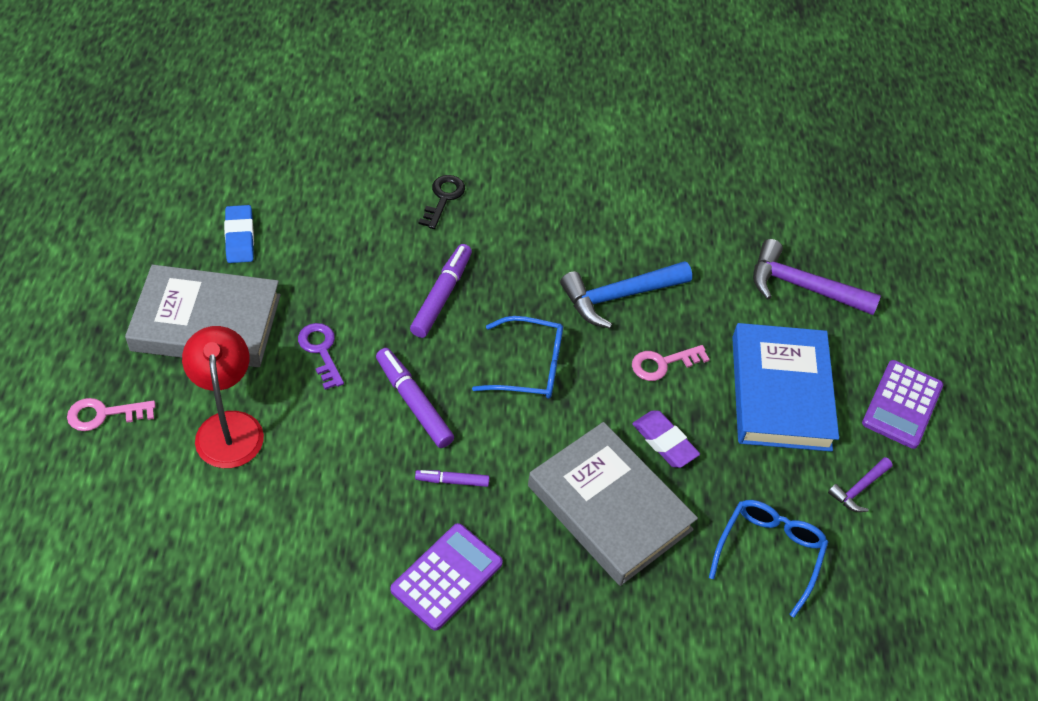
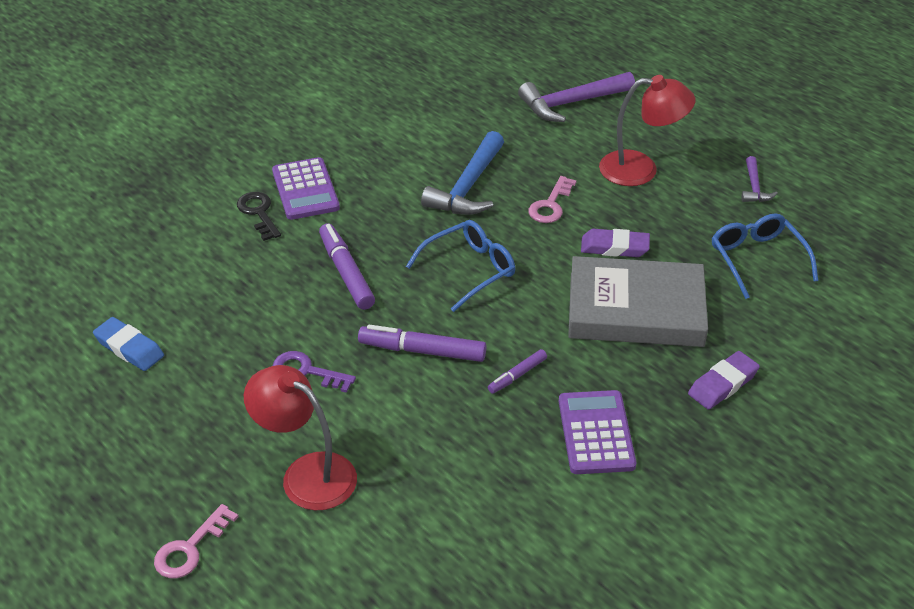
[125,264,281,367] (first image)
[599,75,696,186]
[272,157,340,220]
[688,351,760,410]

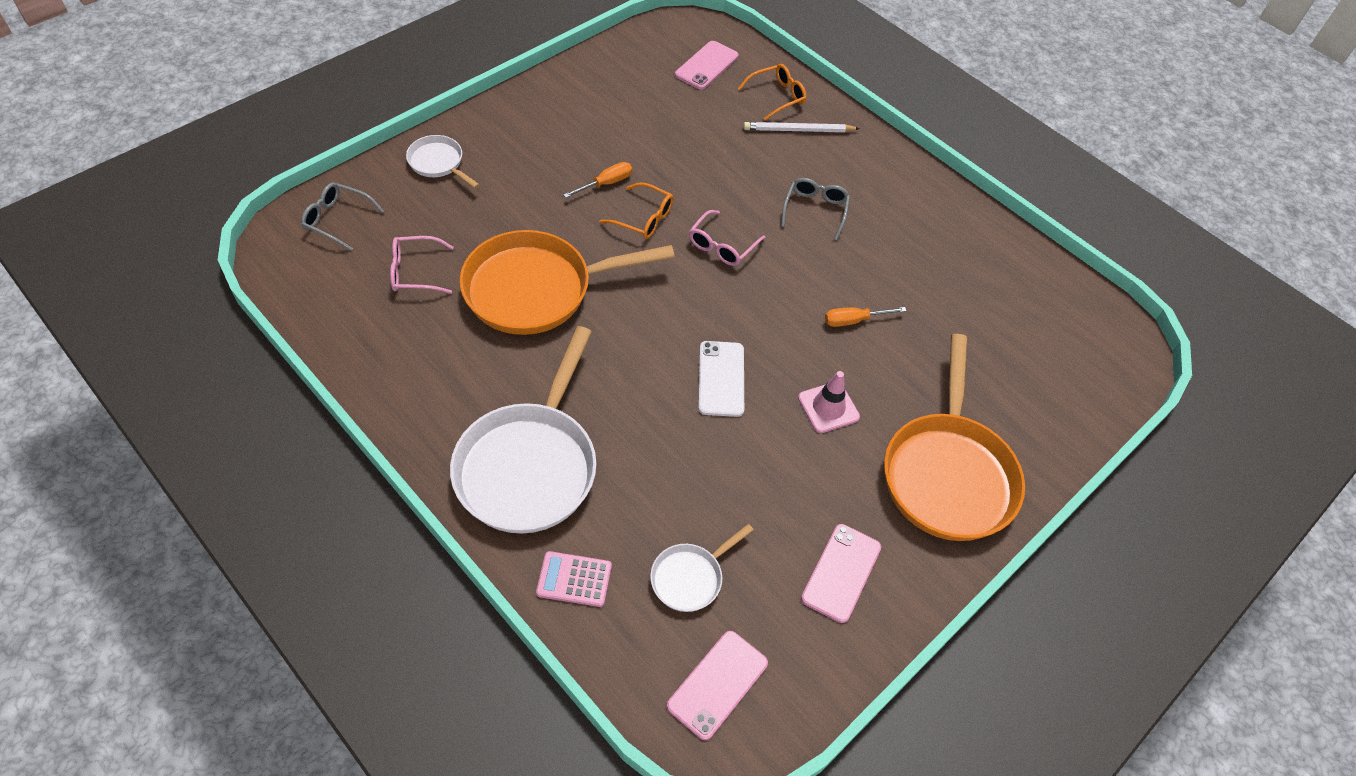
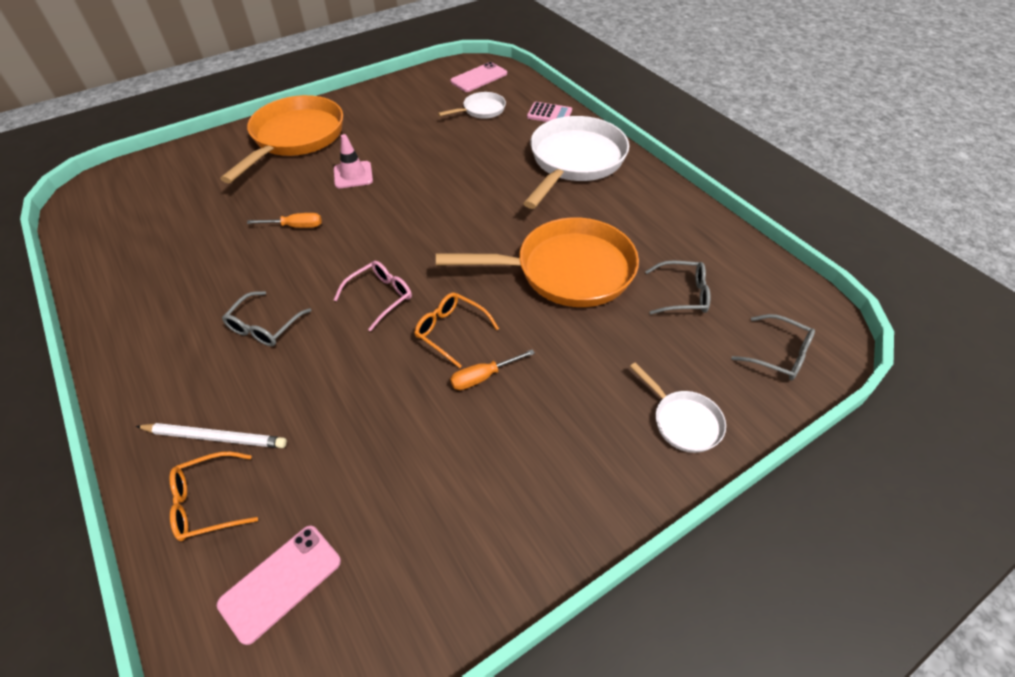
[645,260,710,314]
[698,341,744,417] (first image)
[801,524,881,623] (first image)

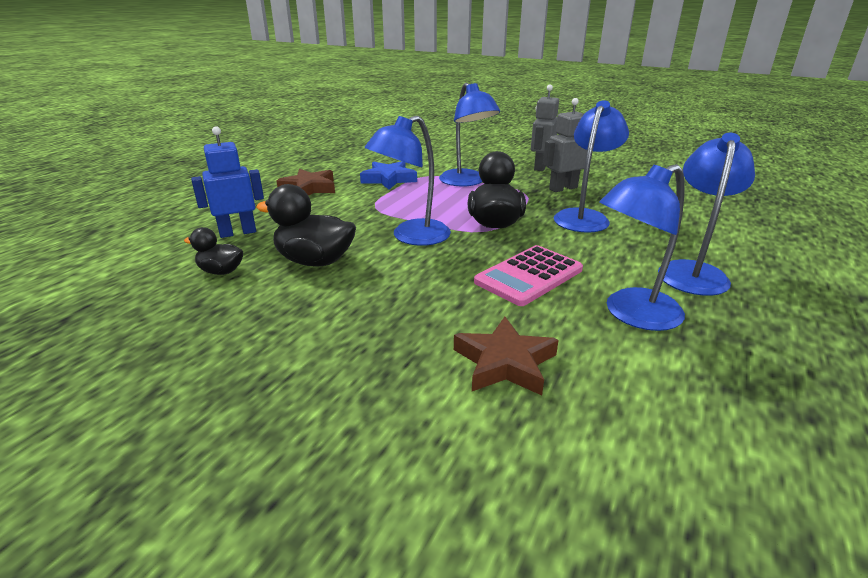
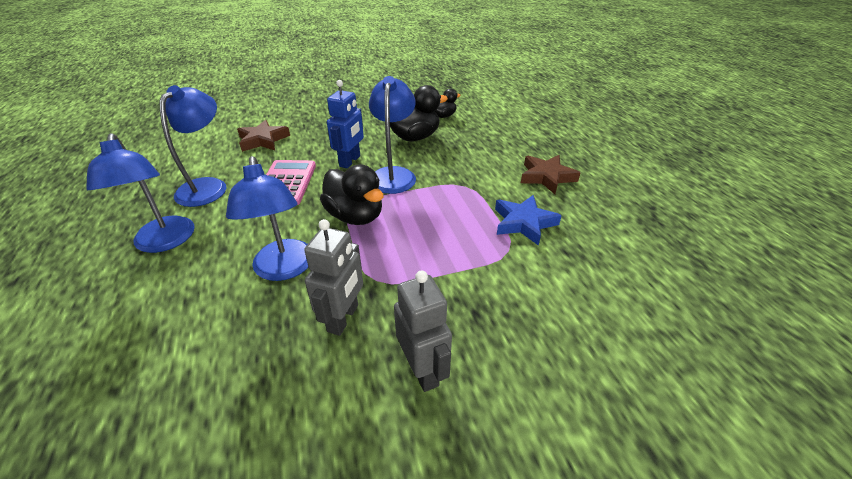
[327,80,364,169]
[439,83,500,186] (first image)

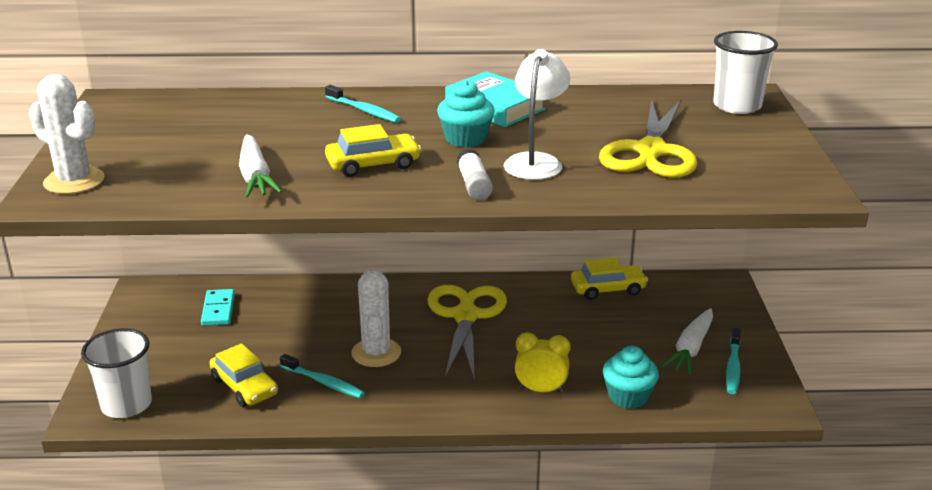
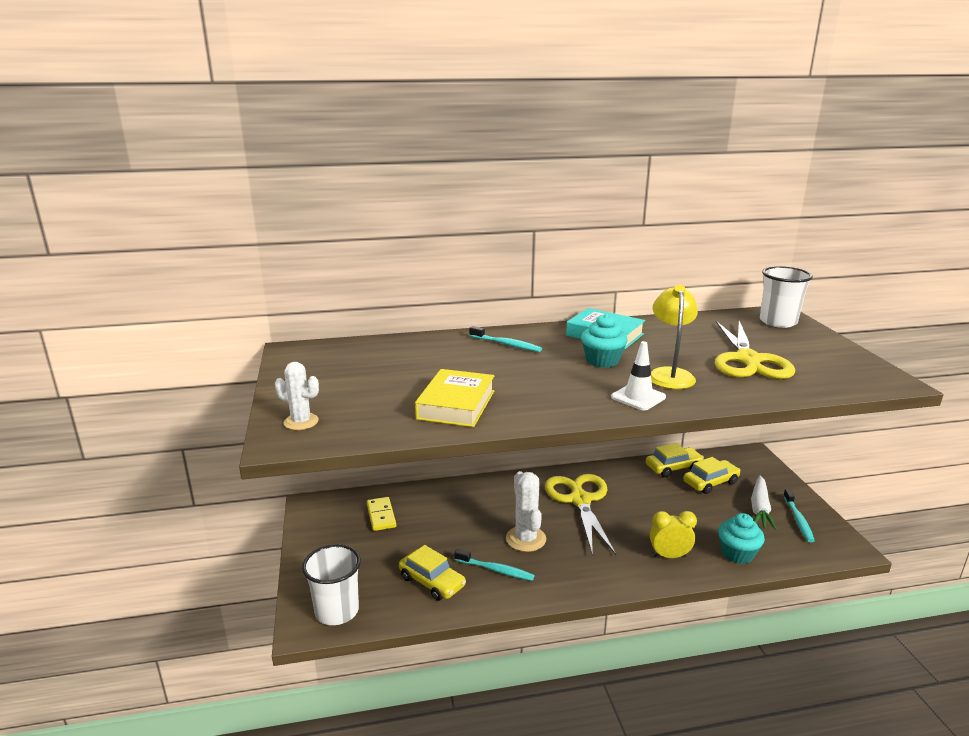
[275,362,319,430]
[367,497,396,531]
[415,369,495,427]
[683,457,740,494]
[611,341,666,411]
[651,285,698,389]

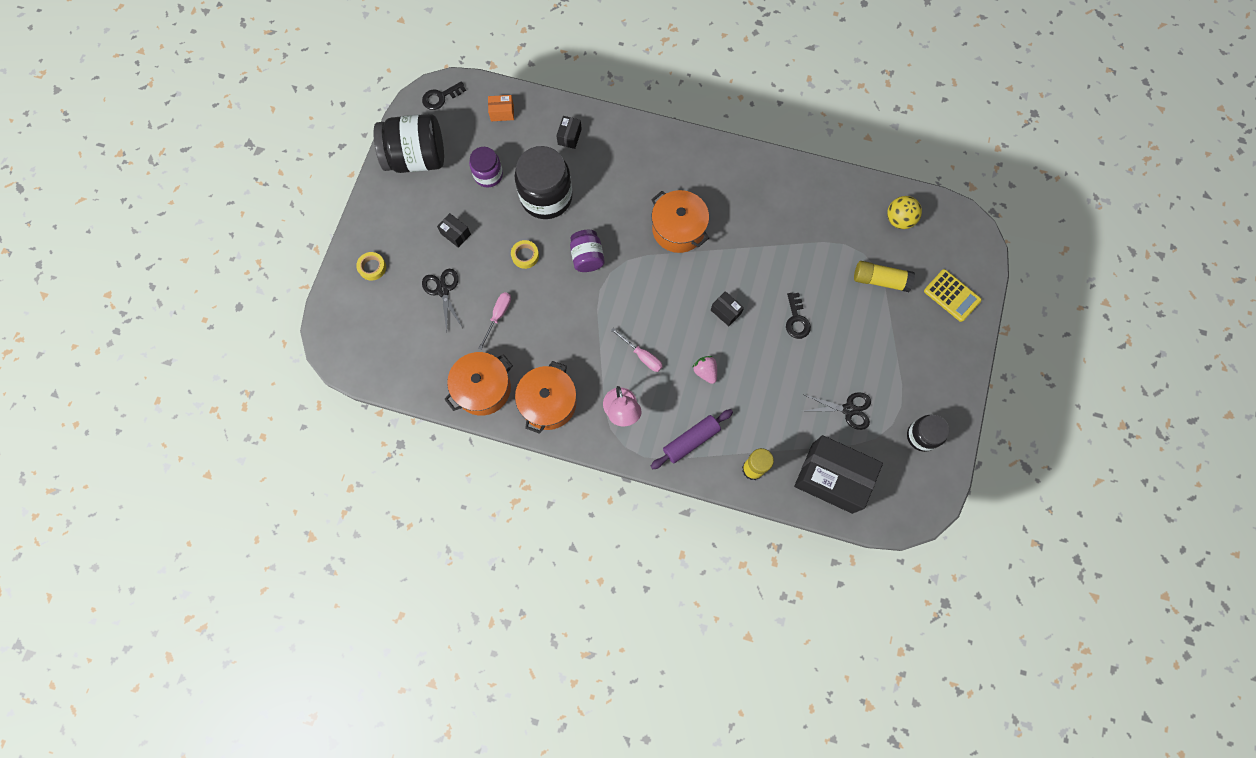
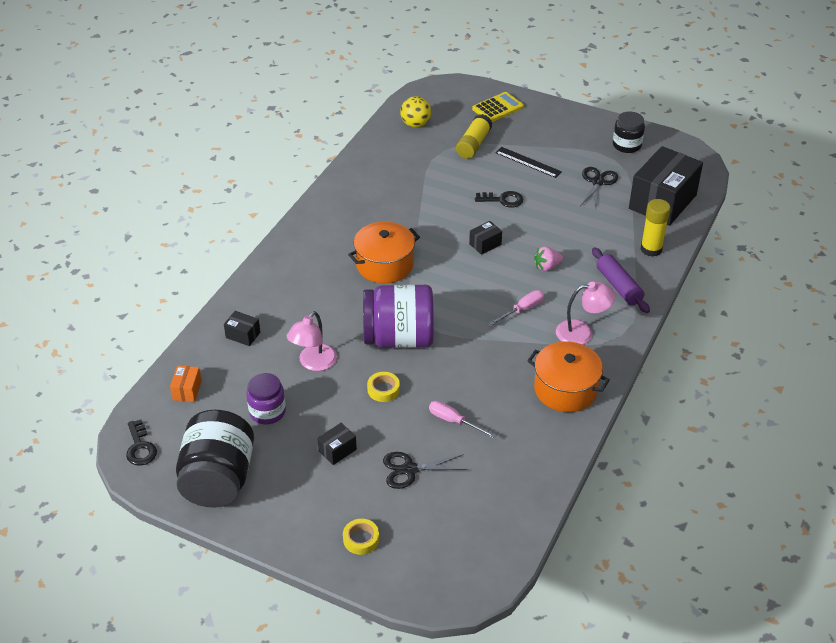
[444,352,513,416] (first image)
[287,311,337,371]
[363,284,434,348]
[495,147,562,178]

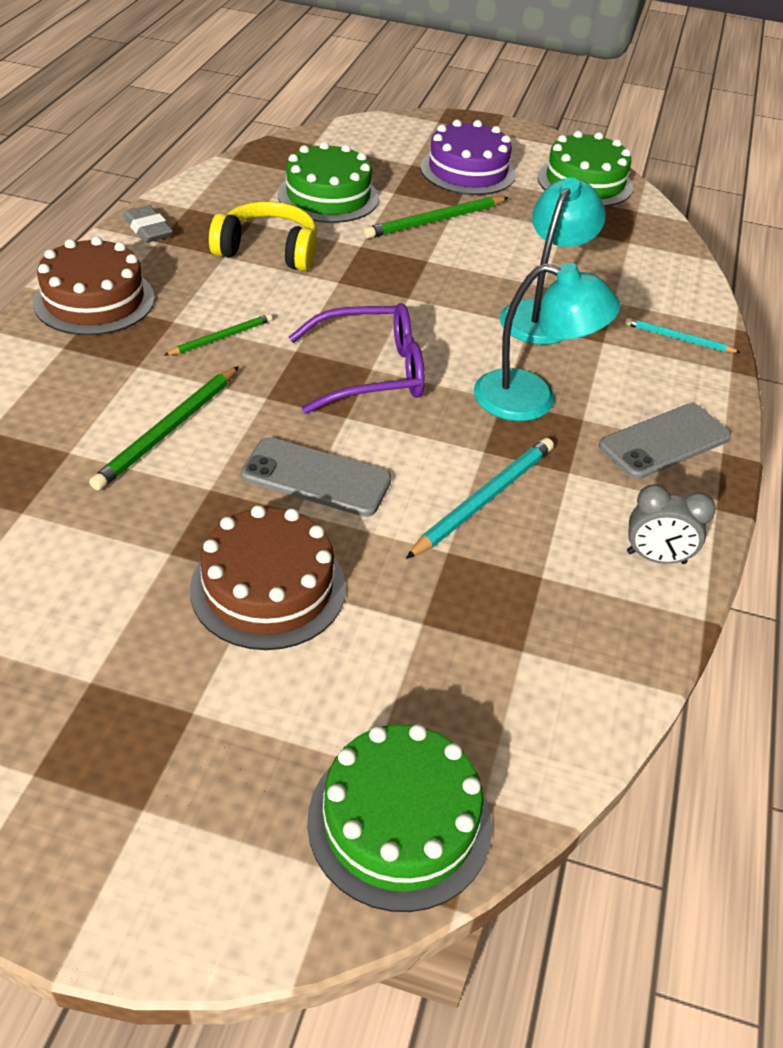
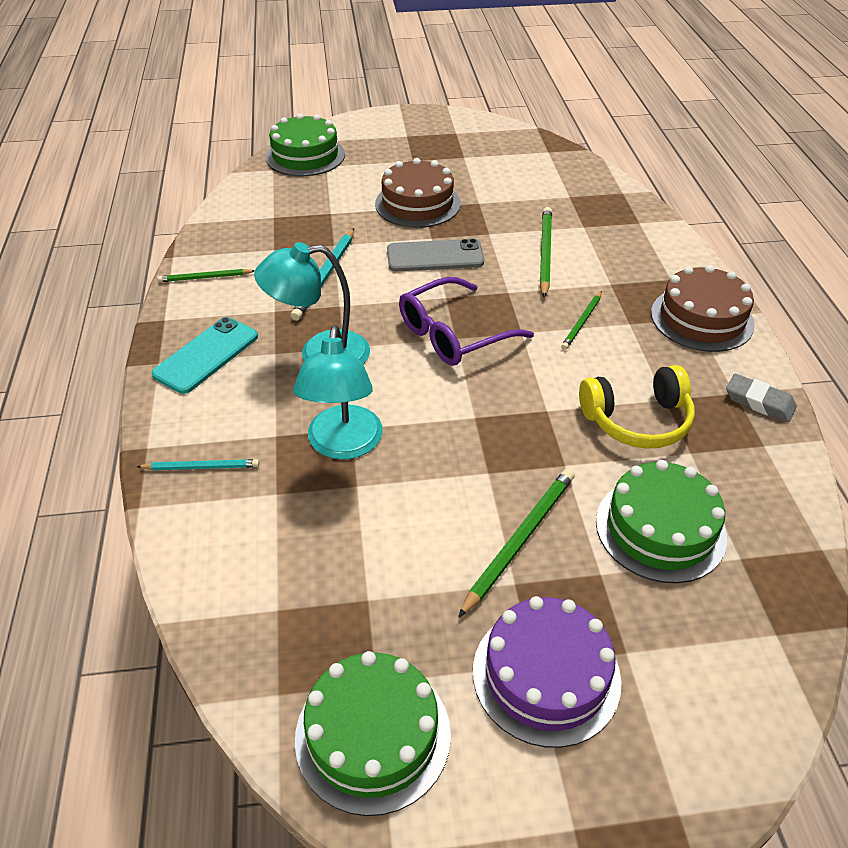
[151,317,258,394]
[157,269,255,282]

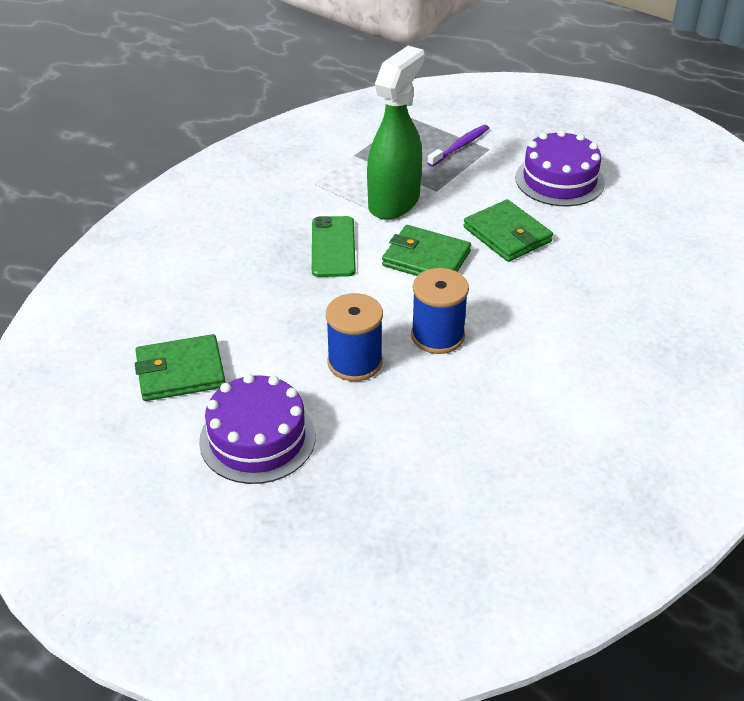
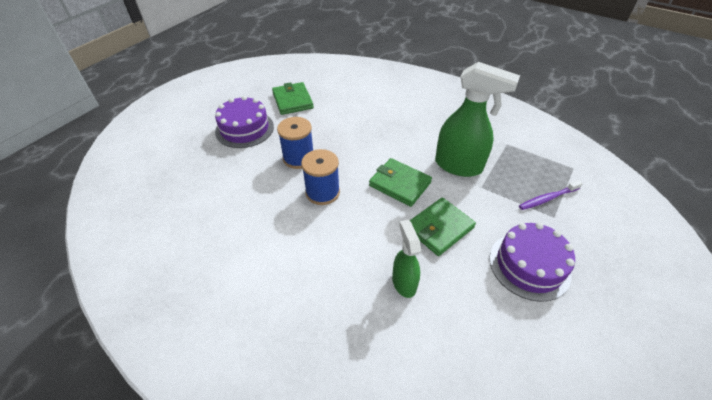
[312,216,356,277] (first image)
[369,158,432,207]
[519,180,583,210]
[392,220,421,298]

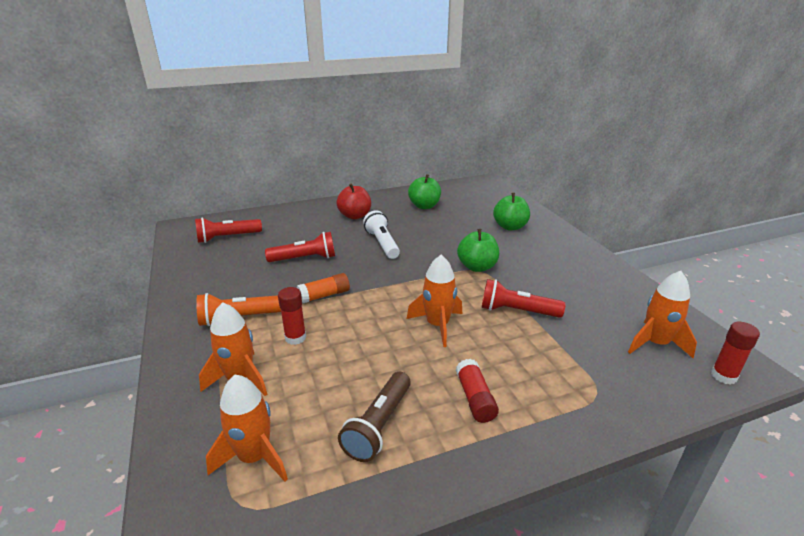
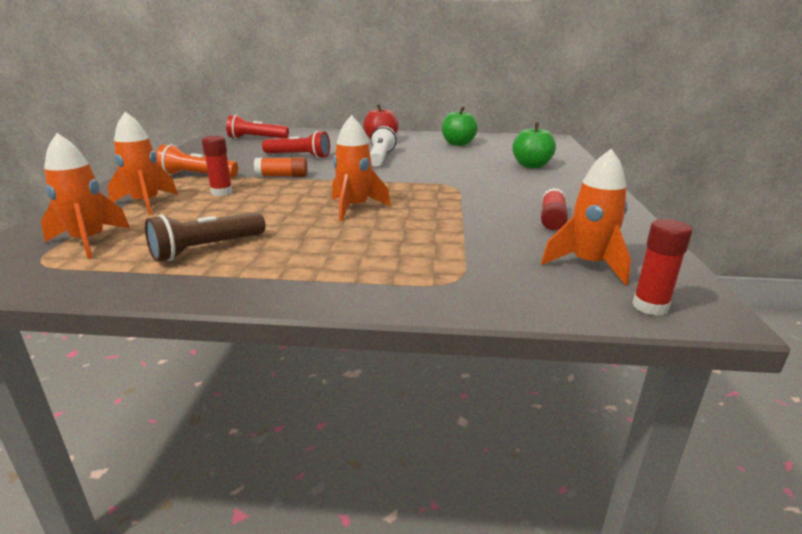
[541,188,568,230]
[457,229,499,272] (first image)
[481,279,565,318] (first image)

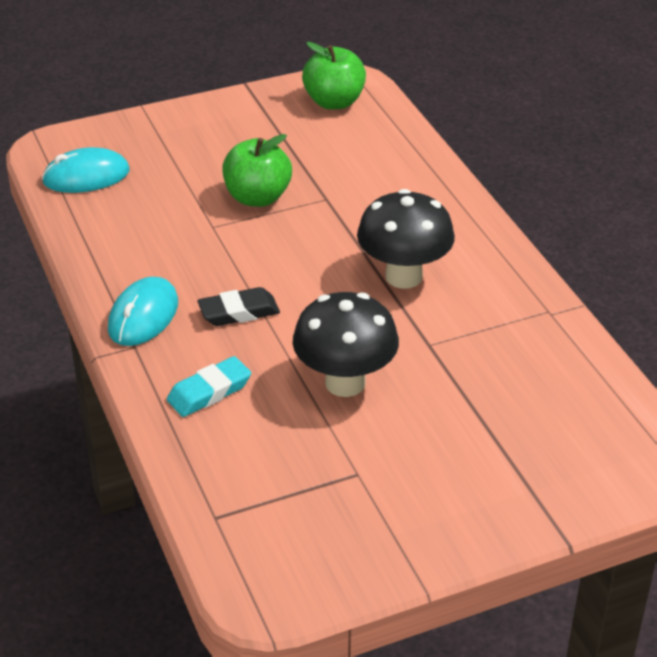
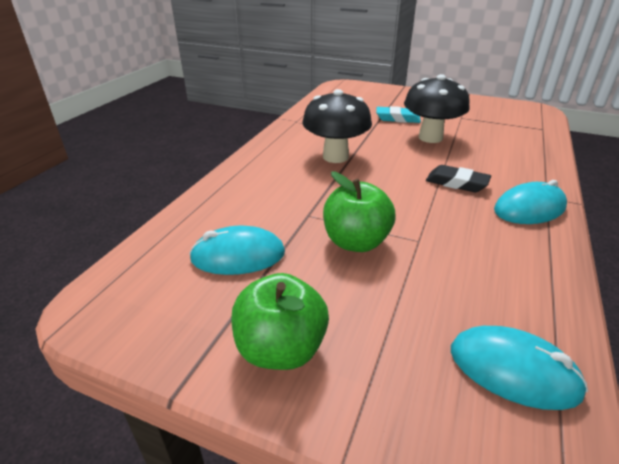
[376,106,421,123]
[231,273,329,370]
[189,226,285,275]

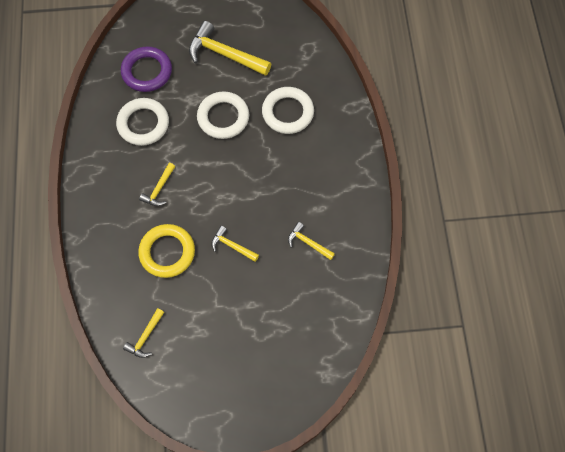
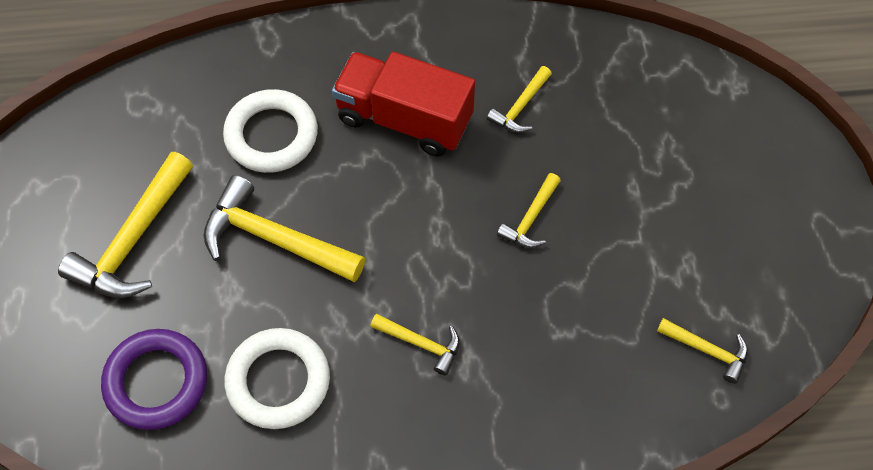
[138,224,195,278] (first image)
[204,175,365,282]
[332,52,475,156]

